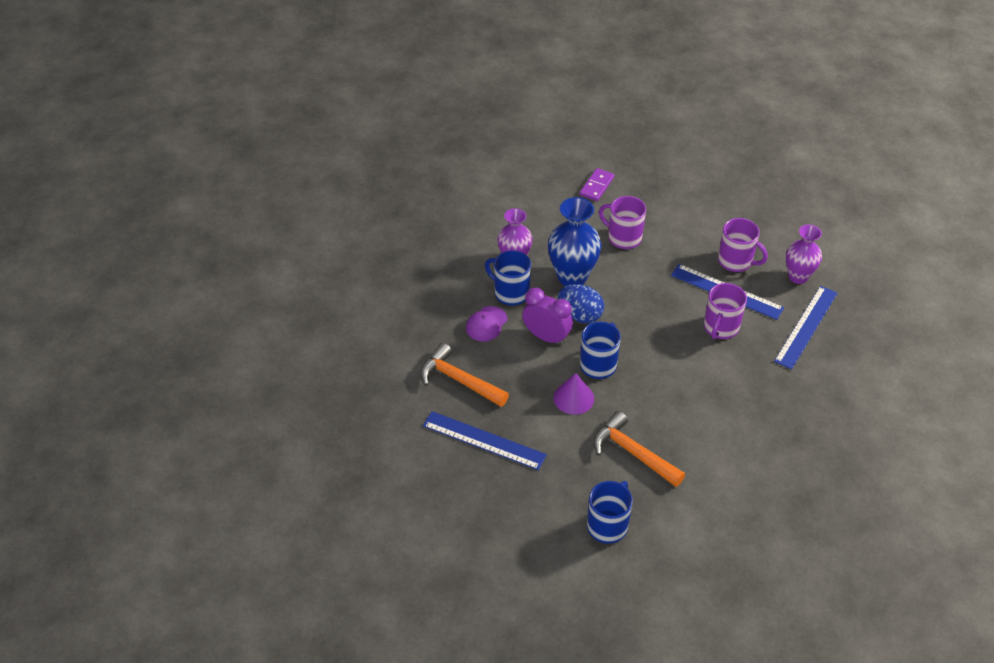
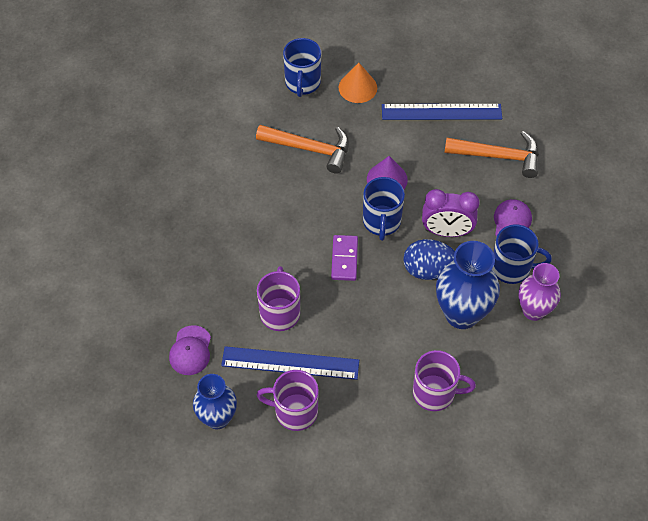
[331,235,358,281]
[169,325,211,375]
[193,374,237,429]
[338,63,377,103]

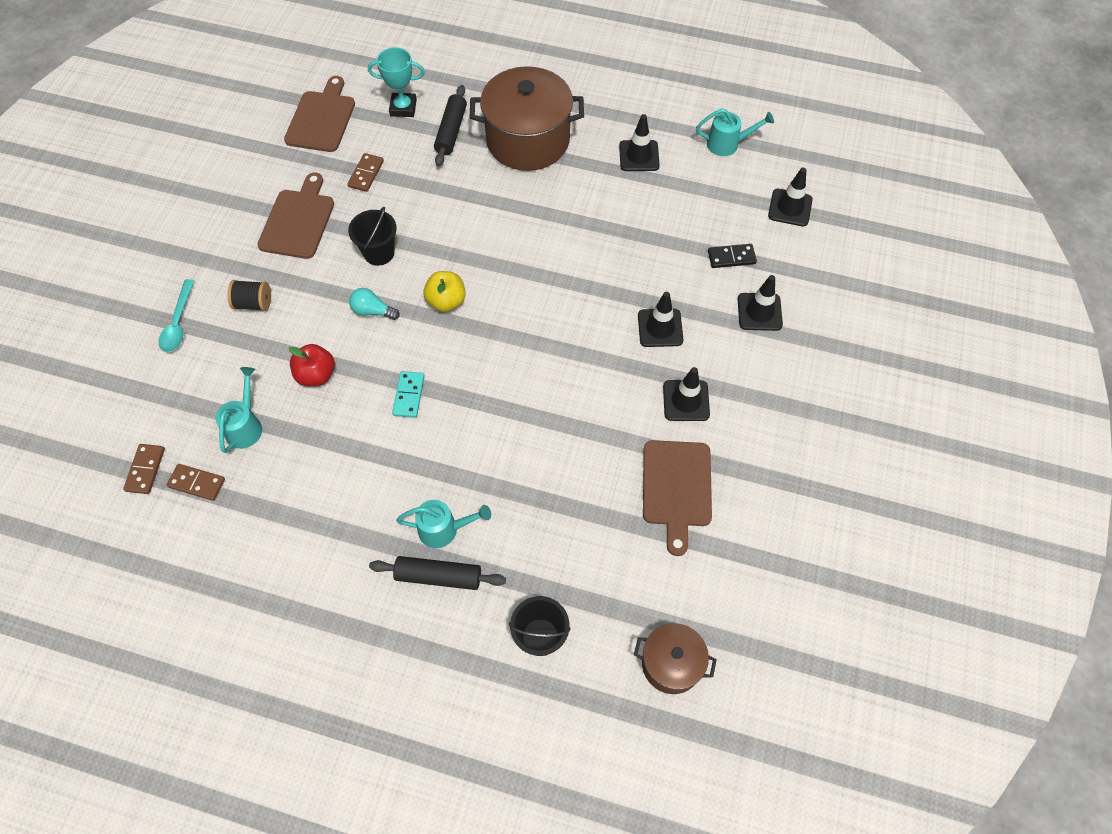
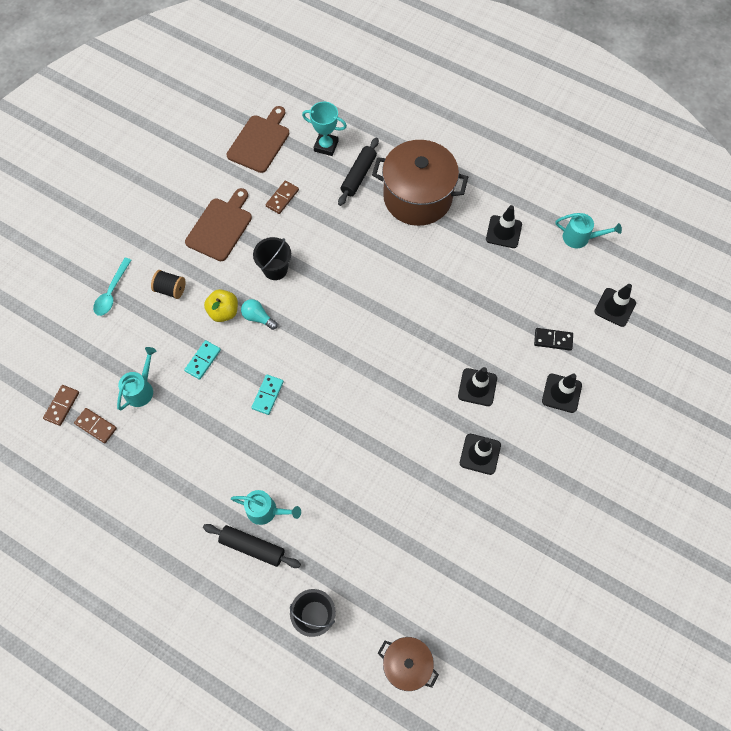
[184,340,221,380]
[204,289,238,322]
[643,440,712,556] (first image)

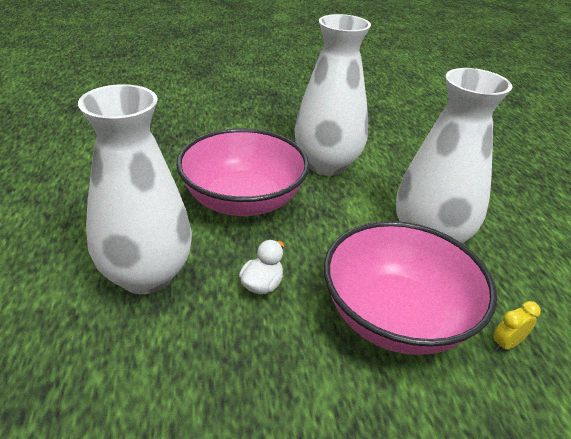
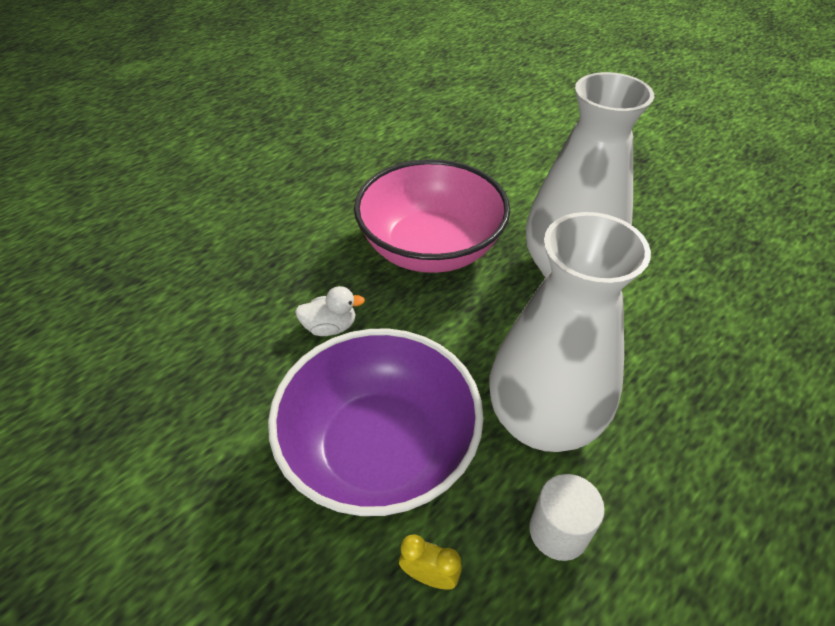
[78,84,192,294] (first image)
[268,329,484,516]
[529,474,605,561]

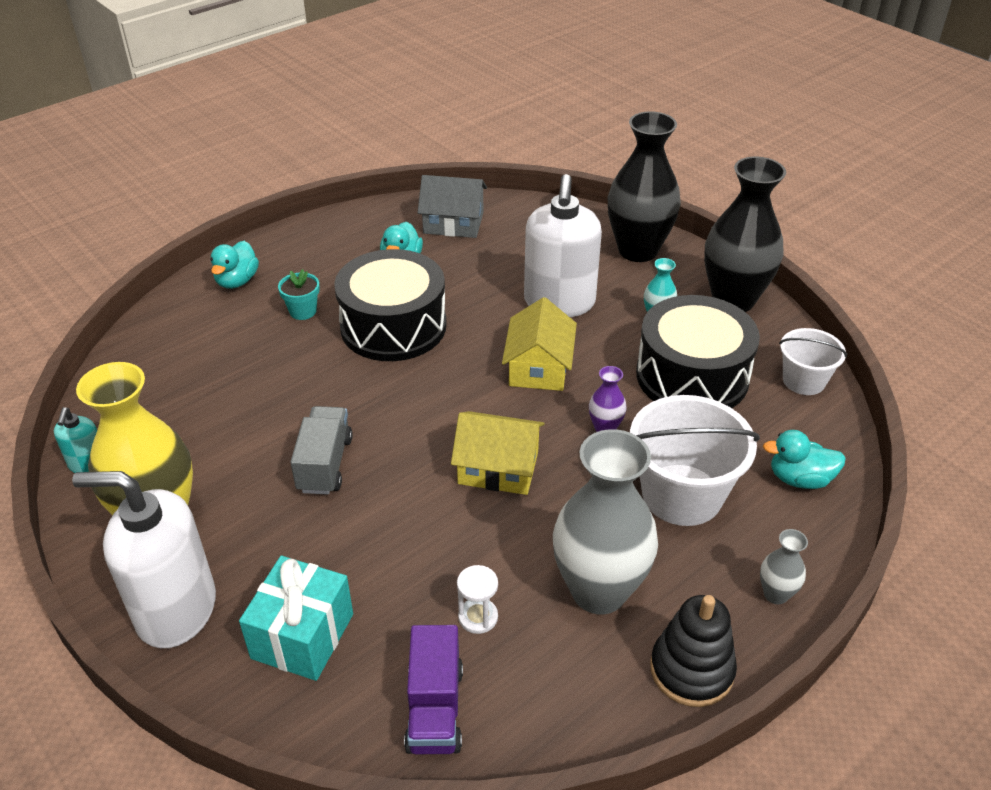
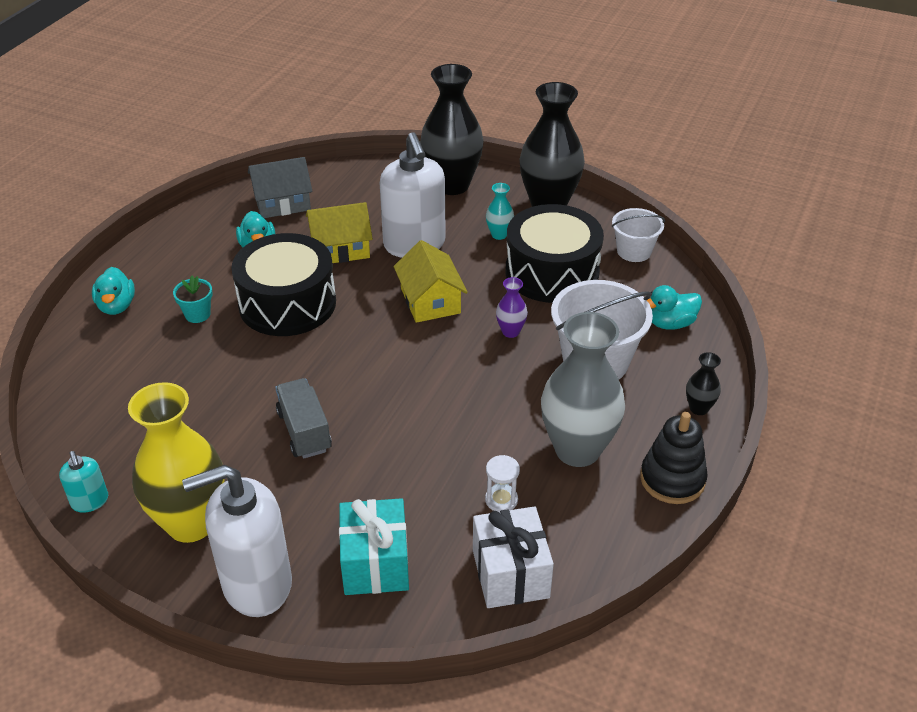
[473,506,554,608]
[306,202,373,263]
[686,352,721,415]

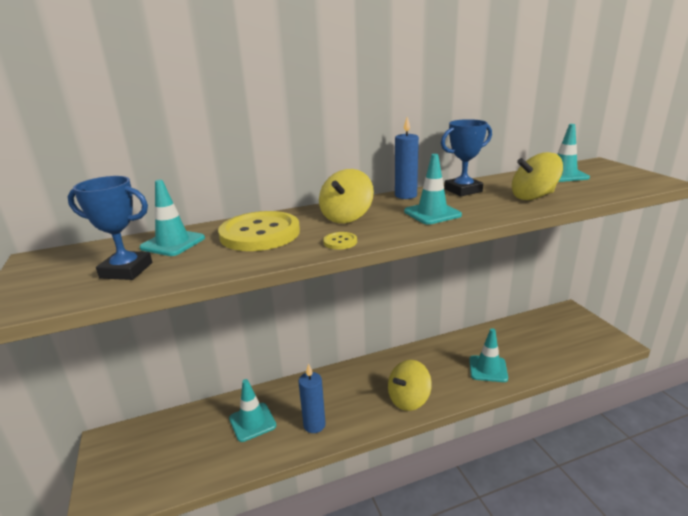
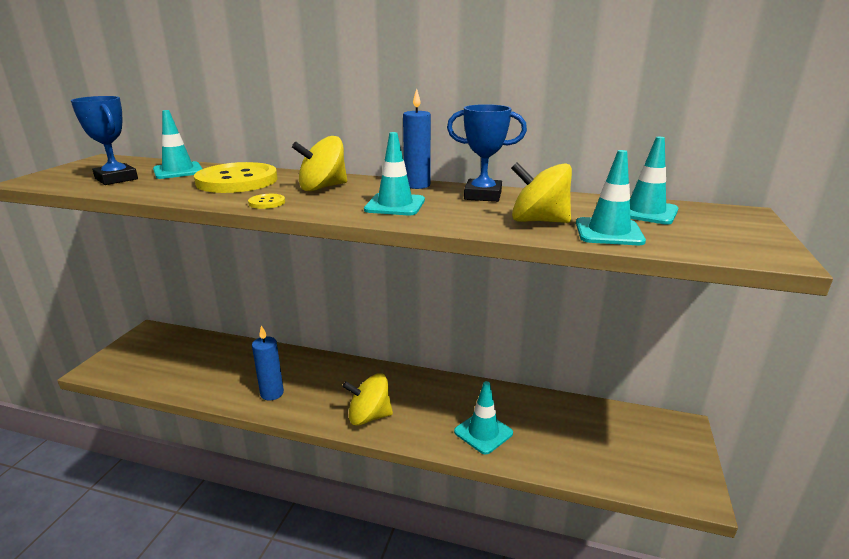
[576,150,646,245]

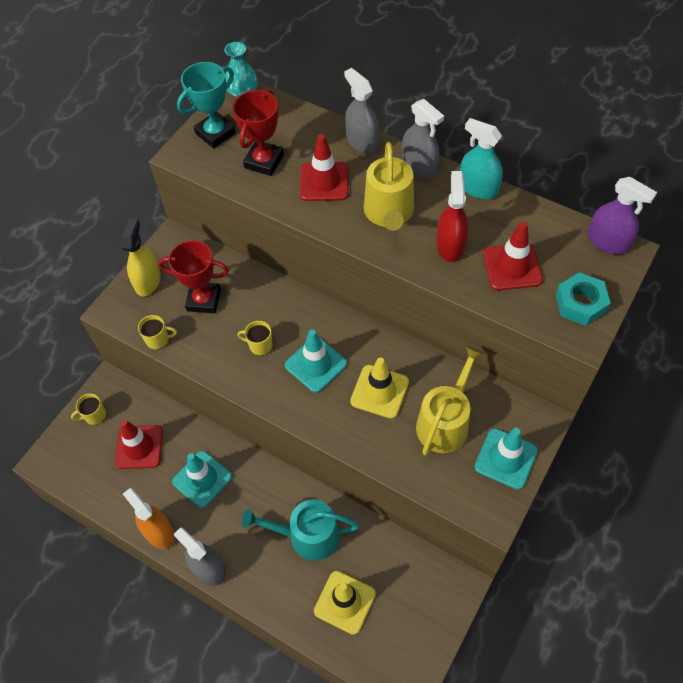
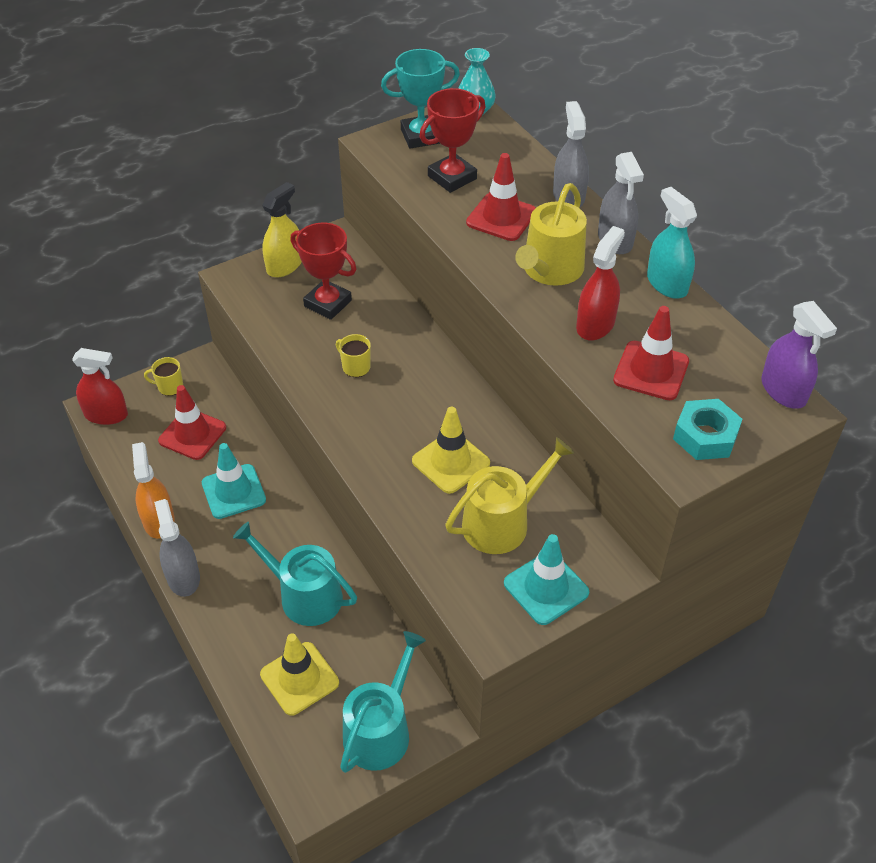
[138,315,177,350] (first image)
[285,329,347,393] (first image)
[72,348,128,425]
[340,631,426,773]

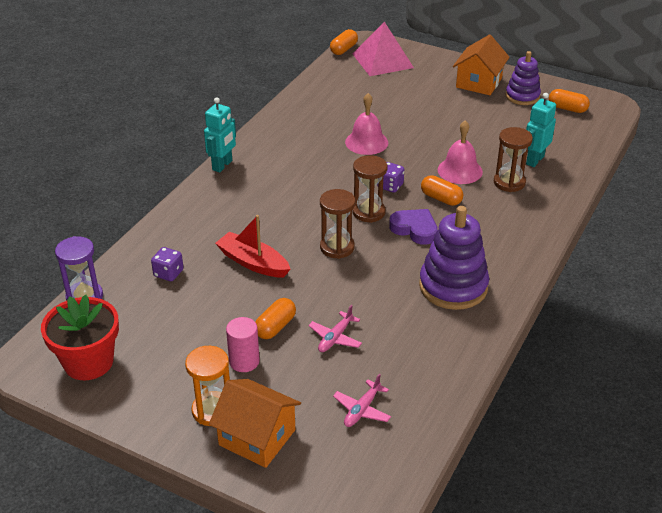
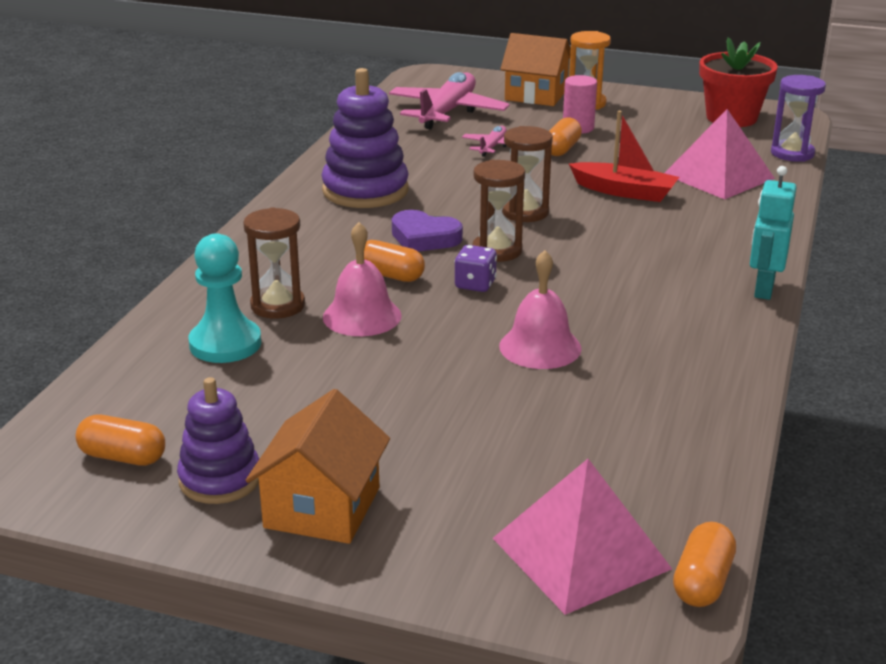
[665,109,775,199]
[389,72,510,129]
[188,233,261,363]

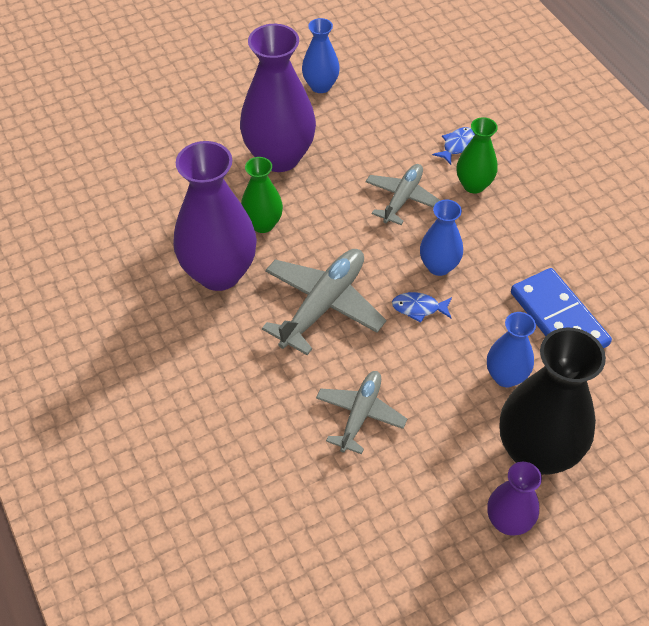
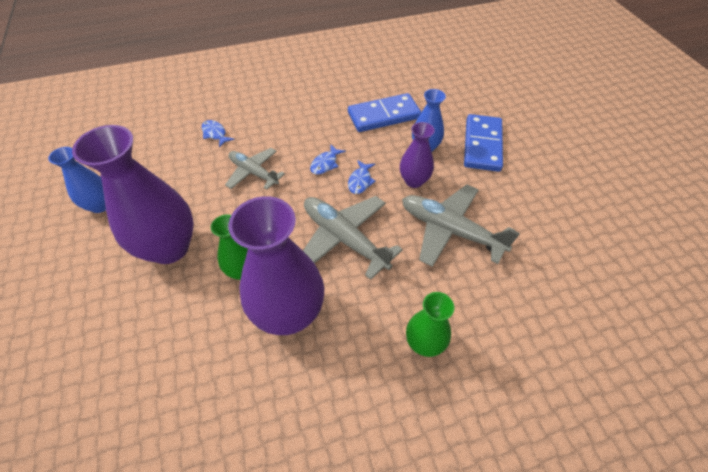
[402,184,520,267]
[310,145,346,175]
[406,292,454,357]
[400,122,435,188]
[464,114,503,172]

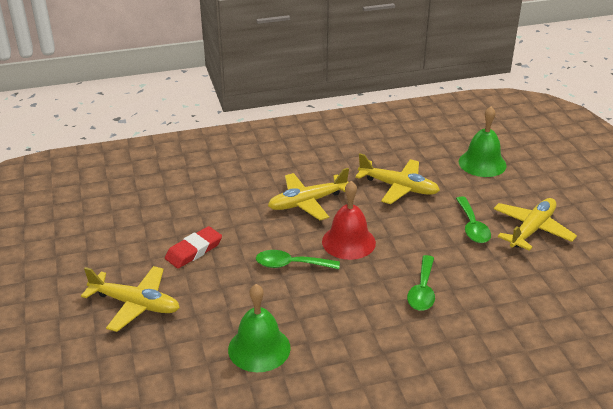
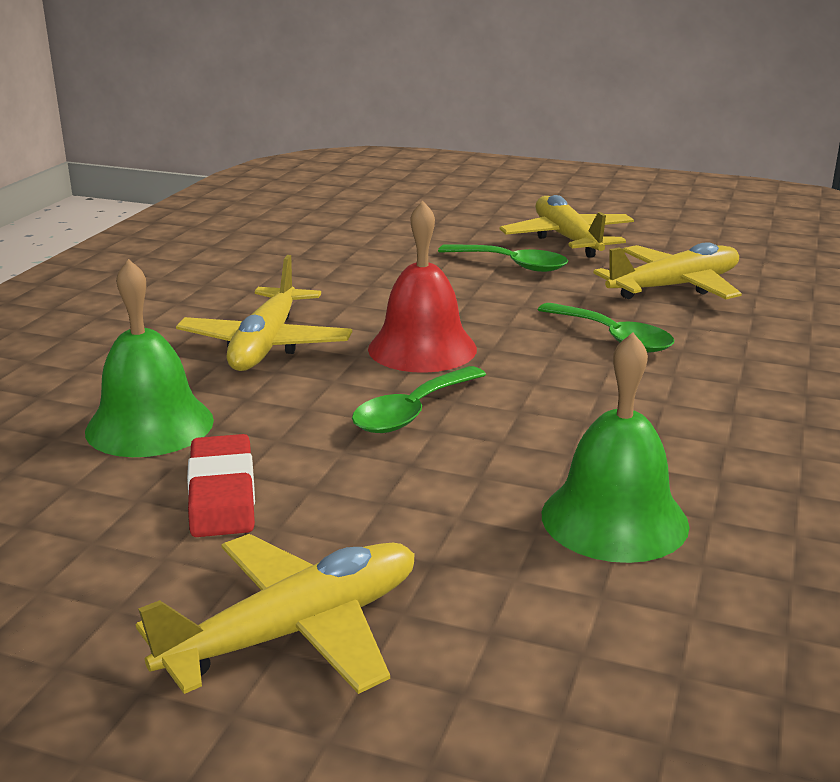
[593,243,742,299]
[85,259,214,457]

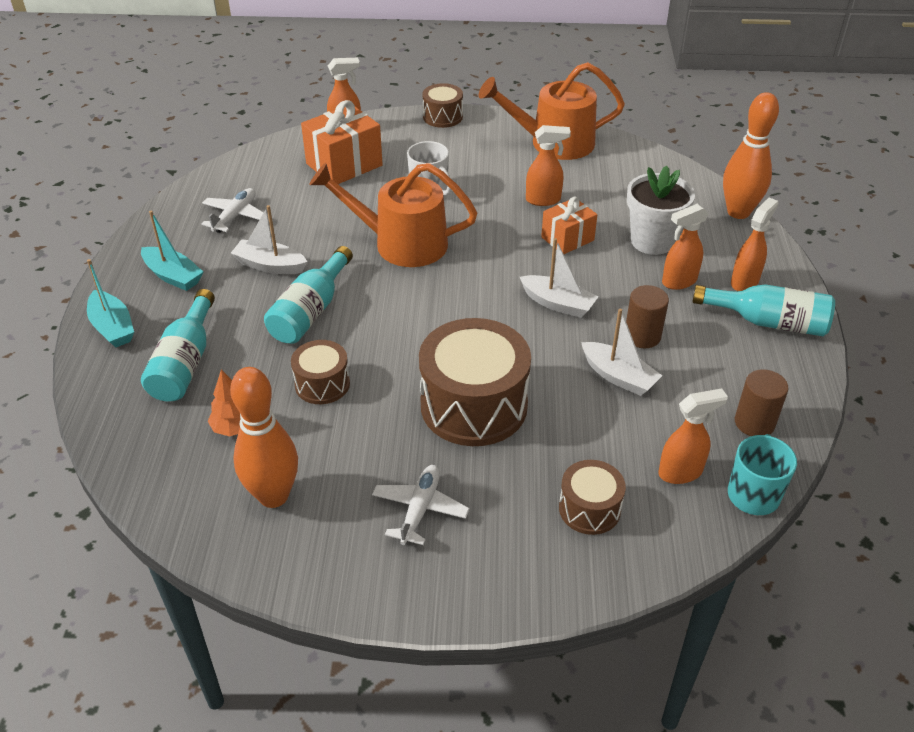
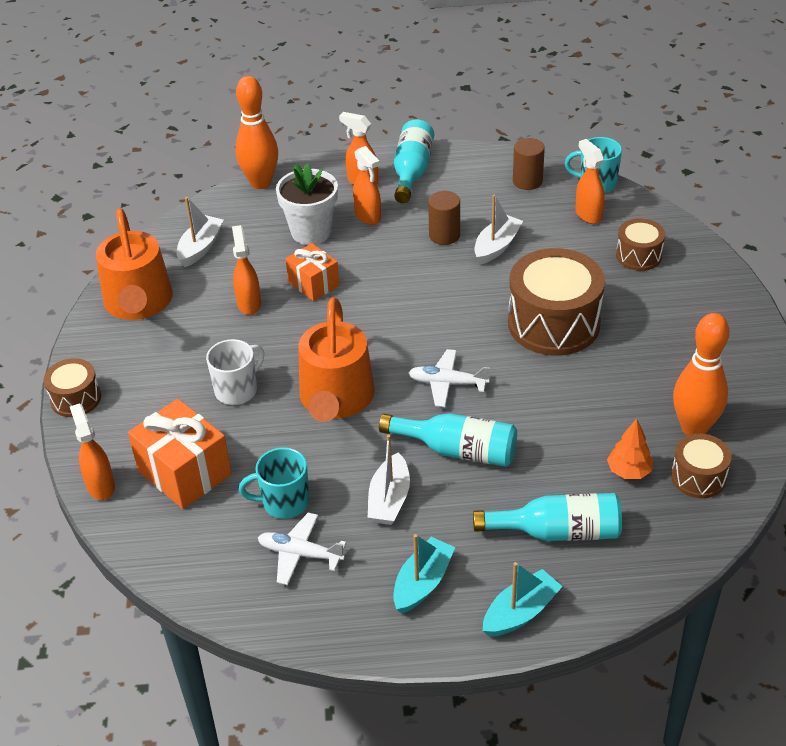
[671,434,731,498]
[408,349,490,407]
[176,197,223,267]
[239,447,309,519]

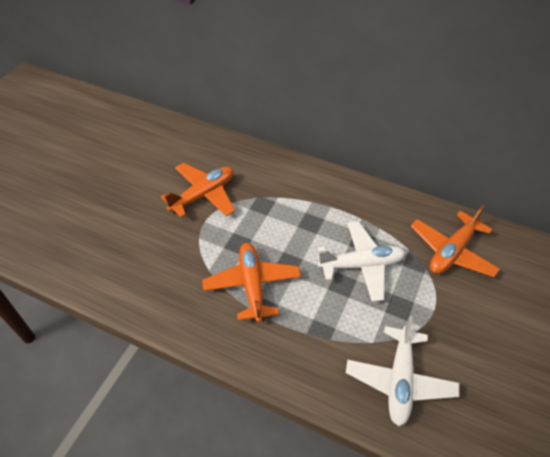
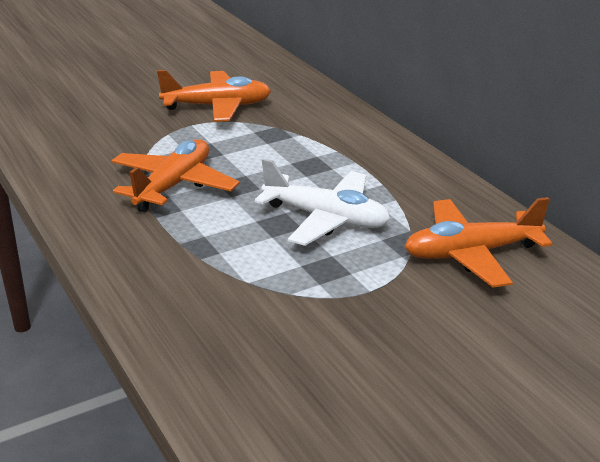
[346,316,459,426] (first image)

